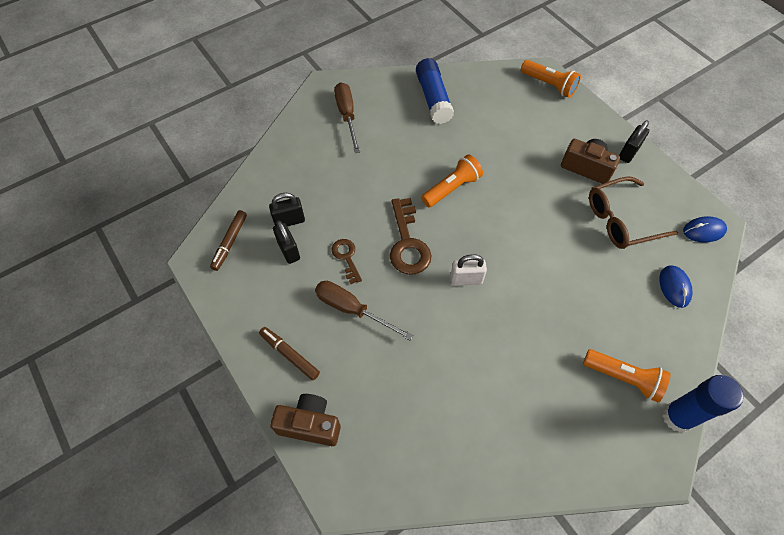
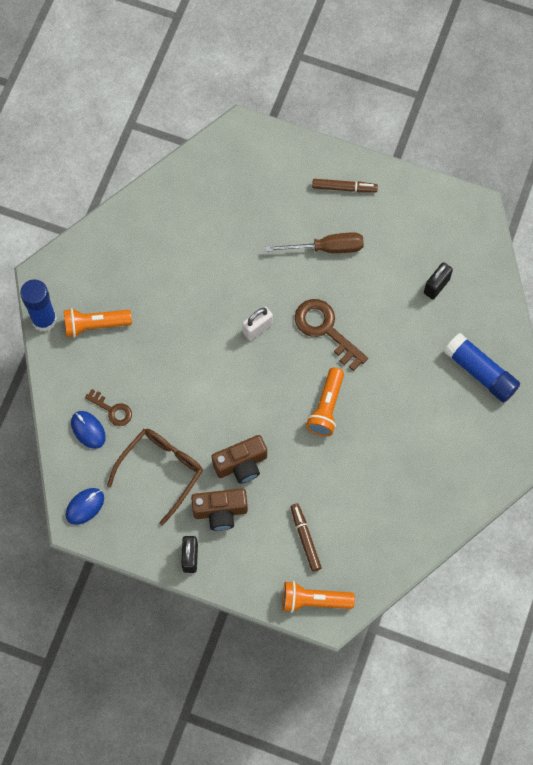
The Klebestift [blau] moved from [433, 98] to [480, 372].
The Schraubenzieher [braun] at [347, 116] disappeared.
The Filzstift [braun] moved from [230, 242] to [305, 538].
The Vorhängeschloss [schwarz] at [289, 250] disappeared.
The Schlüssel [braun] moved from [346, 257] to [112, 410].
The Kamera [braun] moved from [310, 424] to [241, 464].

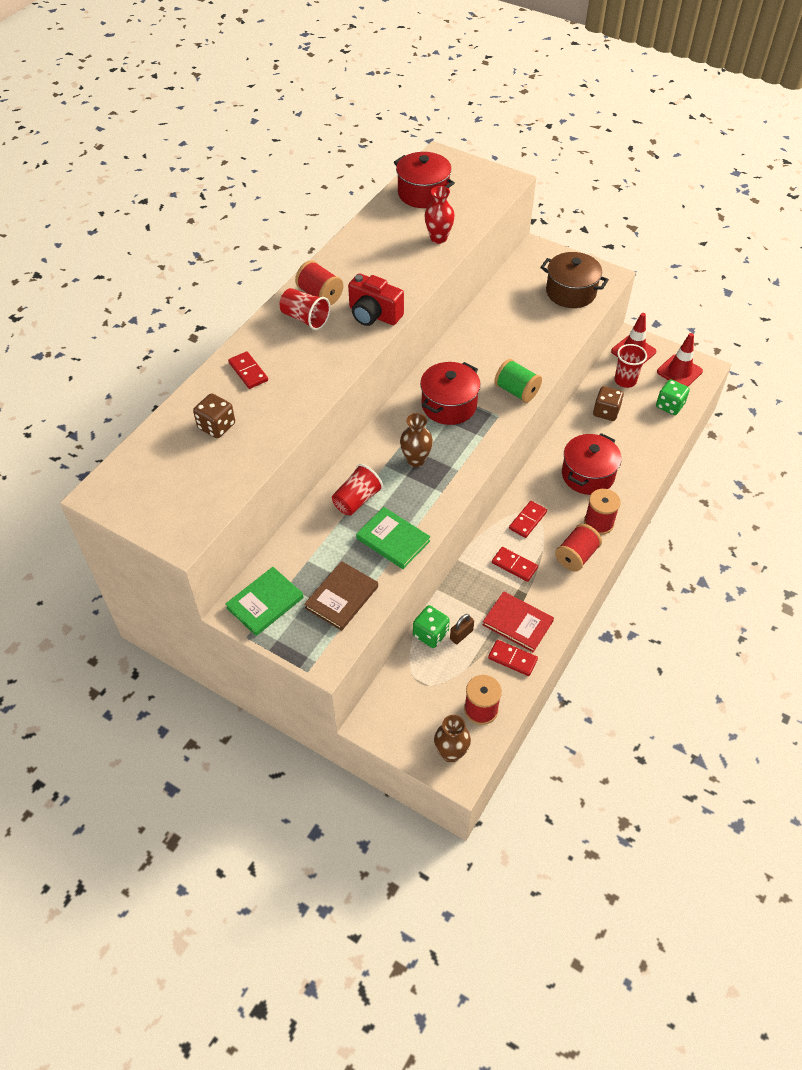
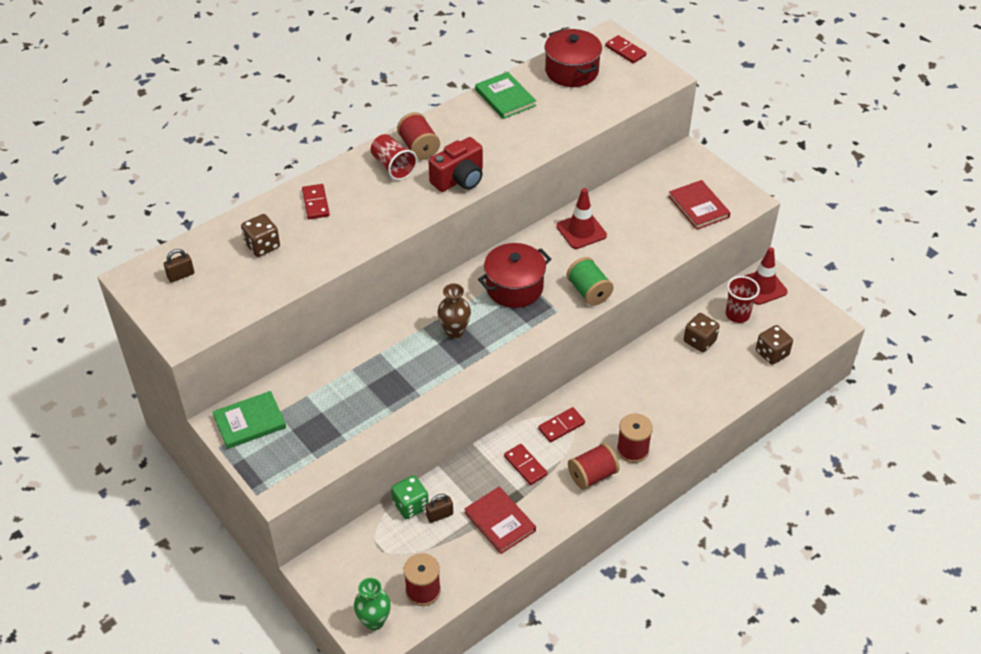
The Vase [rot] at [438, 238] disappeared.
The Kochtopf [braun] at [570, 292] was replaced by the Buch [rot] at [698, 207].
The Kamera [rot] at [374, 315] turned 90 degrees counterclockwise.
The Leitkegel [rot] moved from [679, 371] to [581, 231].
The Spielwürfel [grün] at [669, 406] became the Spielwürfel [braun] at [771, 353].
The Kochtopf [rot] at [587, 475] disappeared.
The Becher [rot] at [357, 500] disappeared.
The Buch [grün] moved from [393, 540] to [505, 98].
The Buch [braun] at [342, 597] disappeared.
The Dominostein [rot] moved from [512, 659] to [625, 51].
The Vase [braun] at [451, 753] became the Vase [grün] at [374, 621].
The Vorhängeschloss [braun] at [181, 275] appeared.

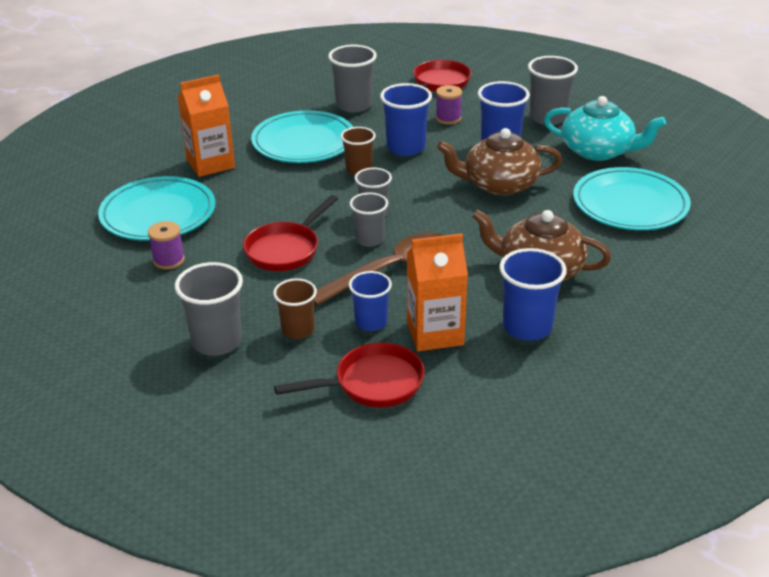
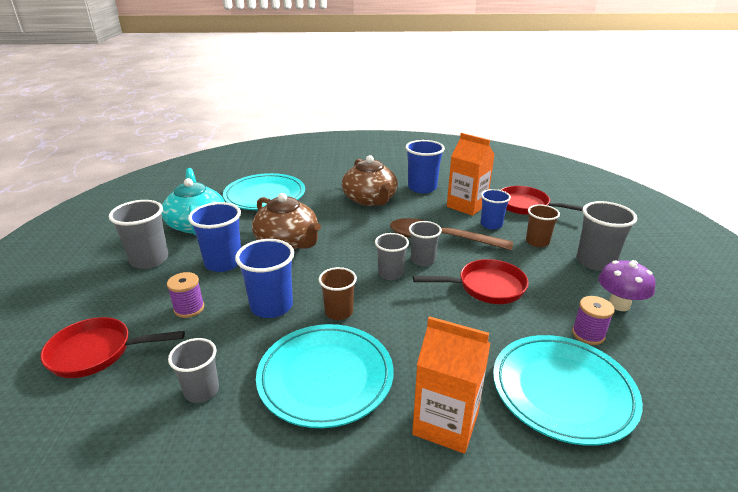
The Becher [grau] at [354, 105] changed to 0.66 times the size.
The Pilz [lila] at [619, 304] appeared.

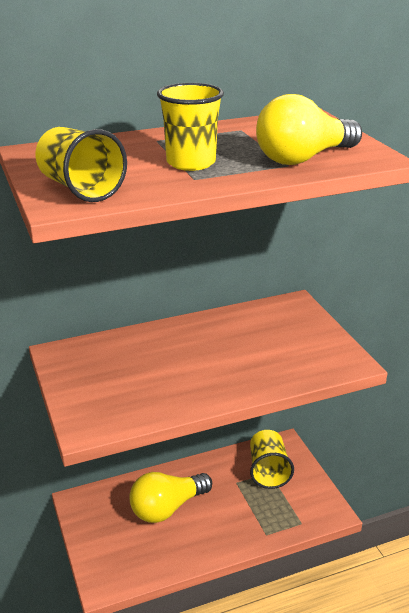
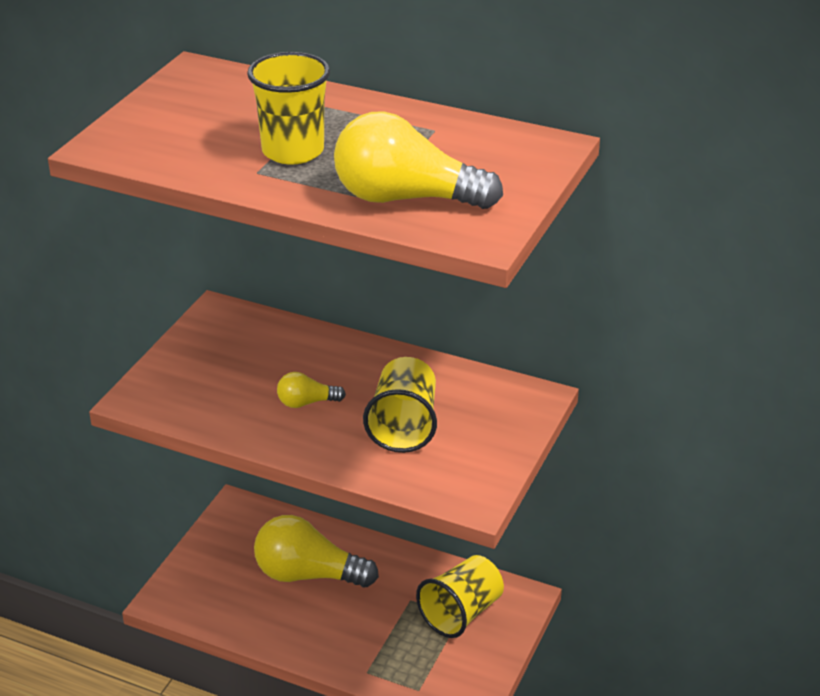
The Becher [gelb] moved from [80, 189] to [404, 426].
The Glühbirne [gelb] at [306, 402] appeared.

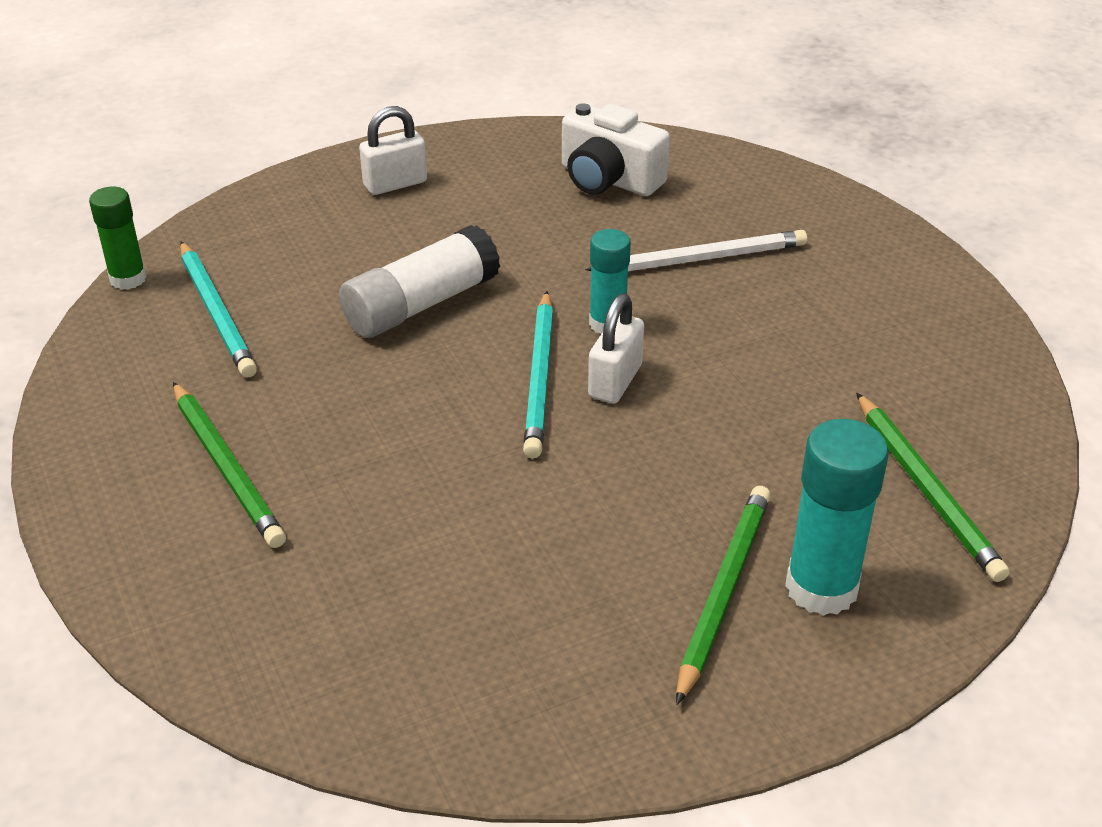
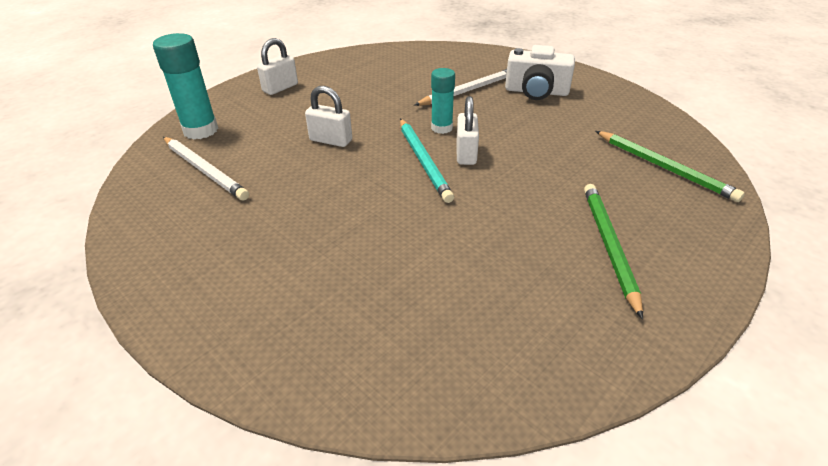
The Kamera [weiß] moved from [608, 179] to [536, 92].
The Klebestift [grün] at [128, 279] disappeared.
The Klebestift [weiß] at [421, 305] was replaced by the Vorhängeschloss [weiß] at [331, 140].
The Bleistift [türkis] at [217, 312] became the Bleistift [weiß] at [205, 170].
The Bleistift [grün] at [227, 467] disappeared.
The Klebestift [türkis] moved from [821, 588] to [200, 130].

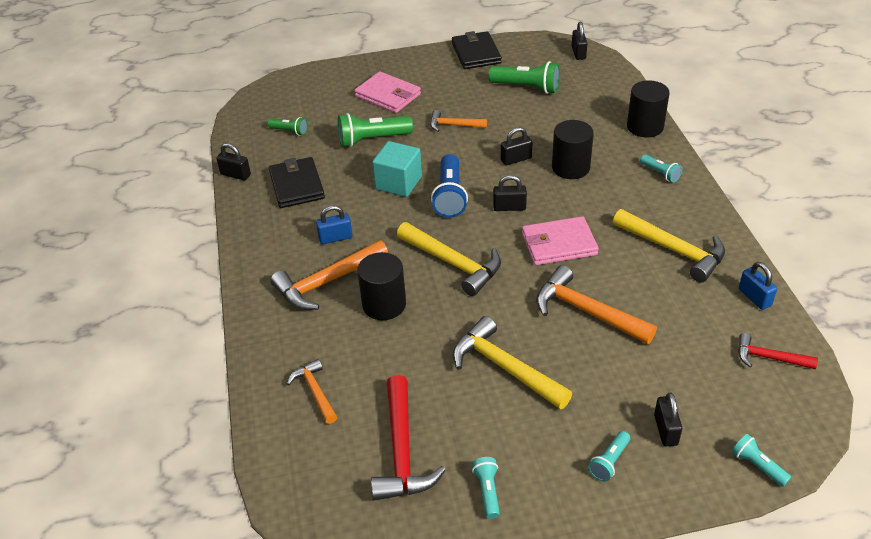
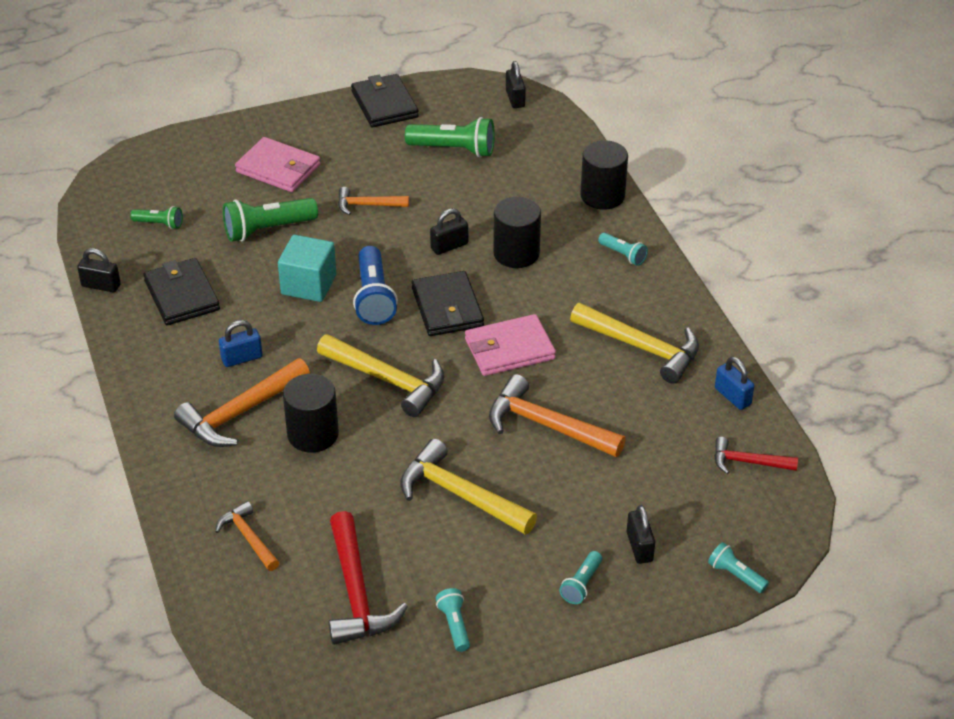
The Vorhängeschloss [schwarz] at [509, 207] was replaced by the Geldbörse [schwarz] at [447, 307].

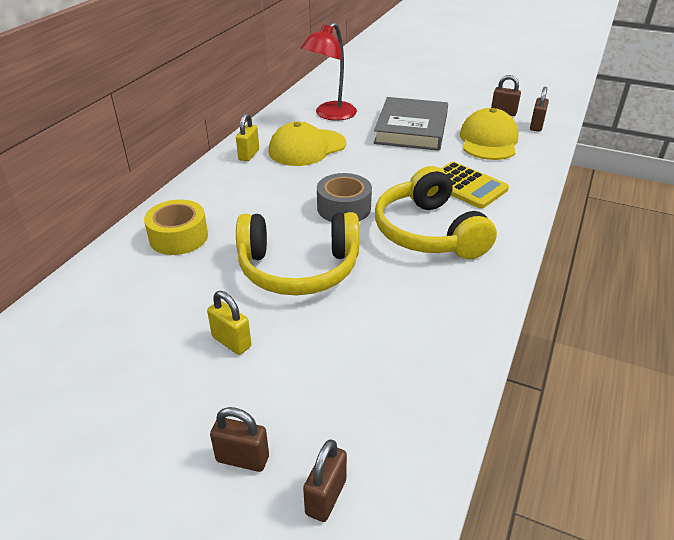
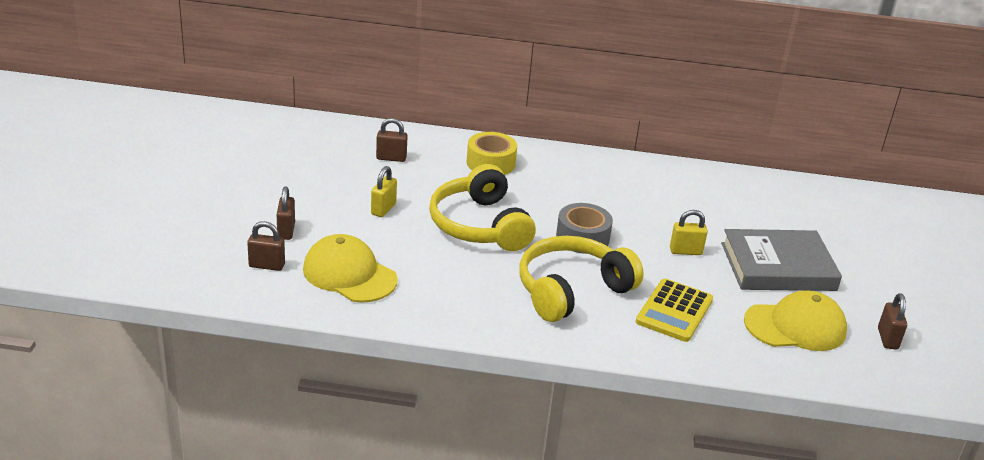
The Lampe [rot] at [330, 115] disappeared.
The Vorhängeschloss [braun] moved from [536, 126] to [391, 158].
The Vorhängeschloss [gelb] moved from [249, 155] to [685, 251].
The Kappe [gelb] moved from [307, 148] to [349, 274].

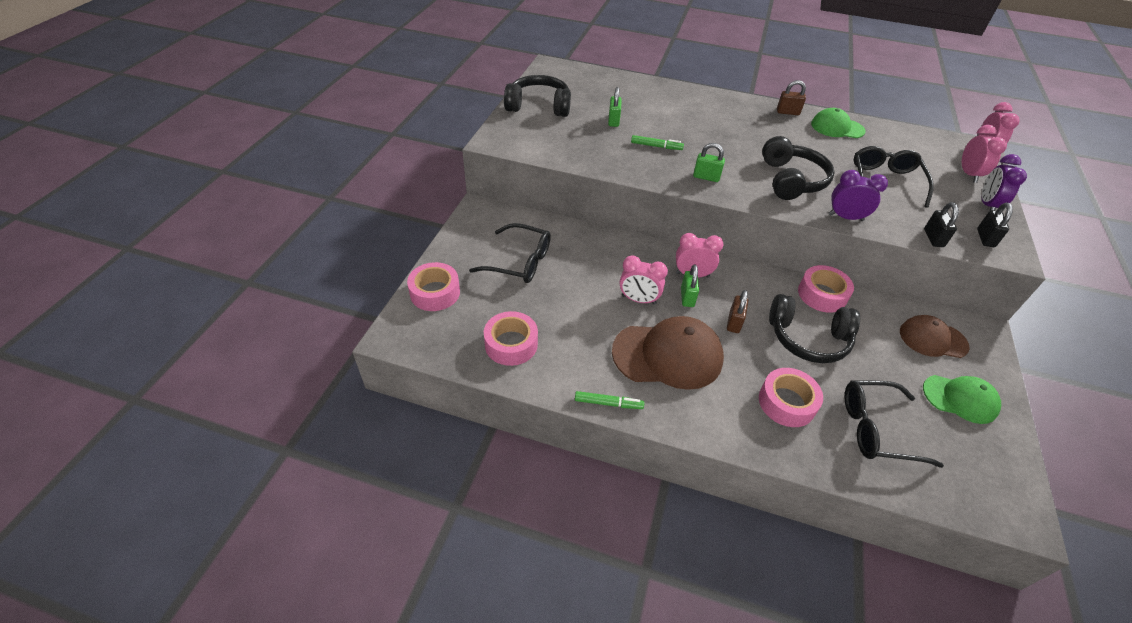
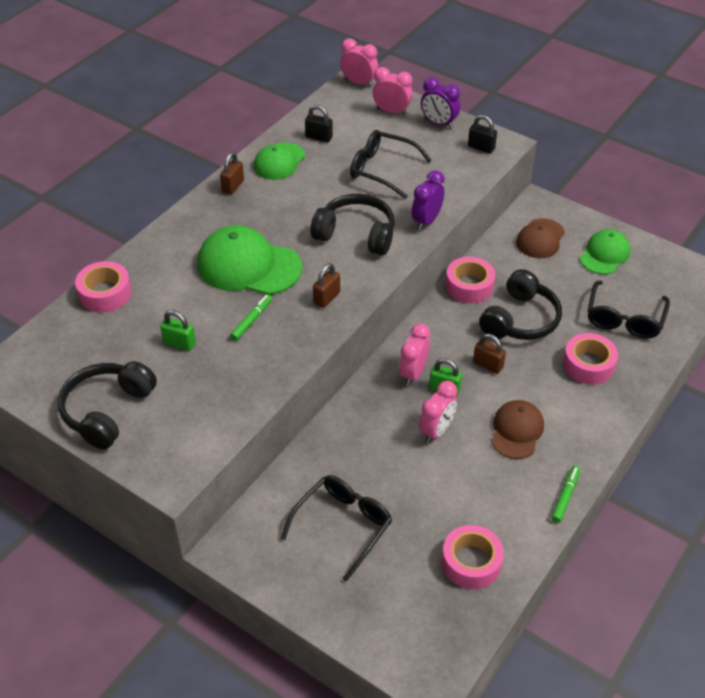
The Vorhängeschloss [grün] at [706, 177] became the Vorhängeschloss [braun] at [326, 298].
The Vorhängeschloss [schwarz] moved from [933, 238] to [319, 137].
The Klebeband [rosa] moved from [435, 293] to [105, 293].
The Kappe [braun] at [668, 355] changed to 0.61 times the size.
The Kappe [grün] at [248, 266] appeared.

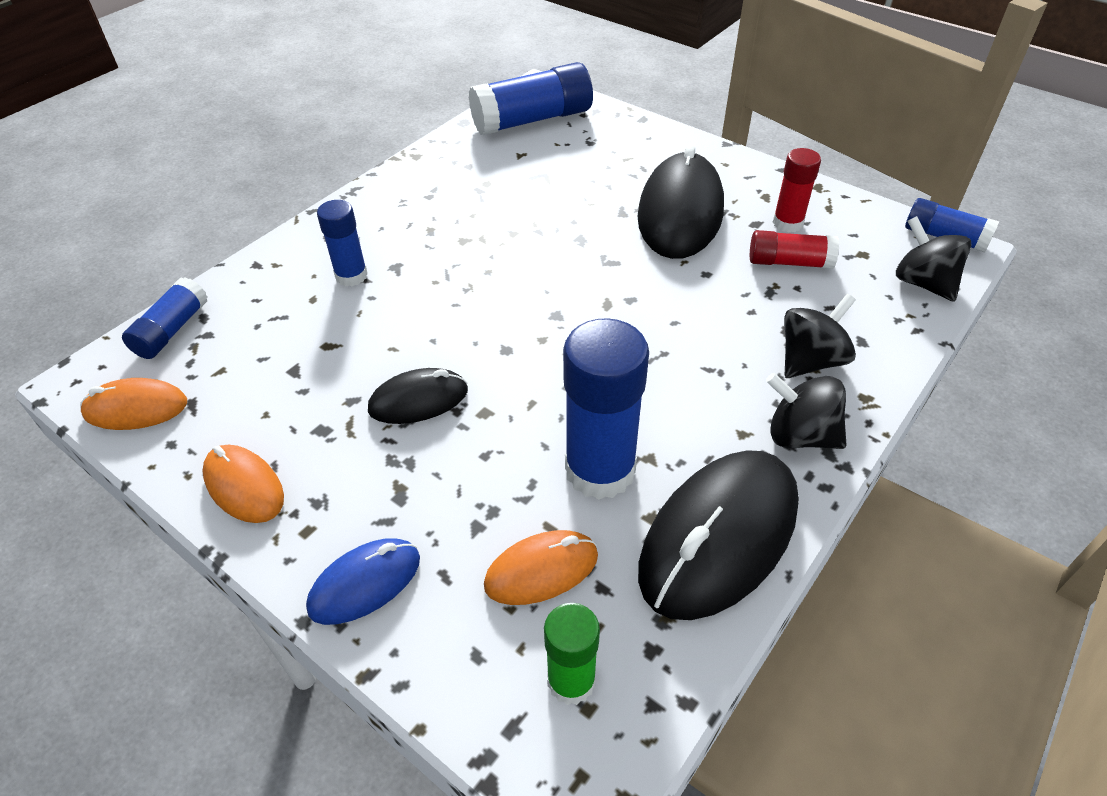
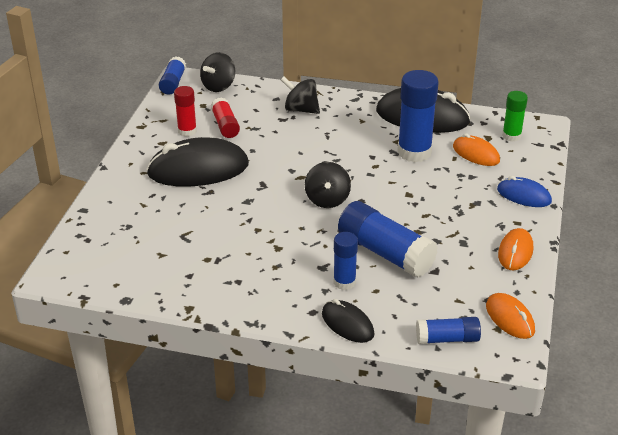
The Klebestift [blau] moved from [532, 120] to [385, 253].
The Computermaus [schwarz] moved from [418, 400] to [347, 324].
The Kreisel [schwarz] moved from [800, 435] to [327, 200].

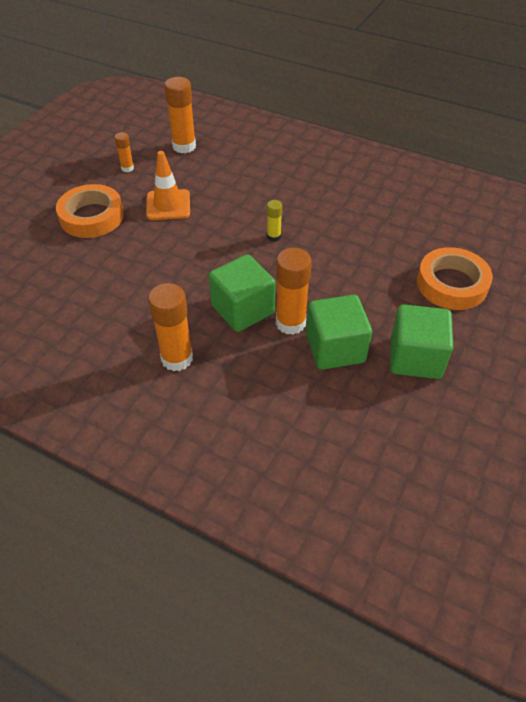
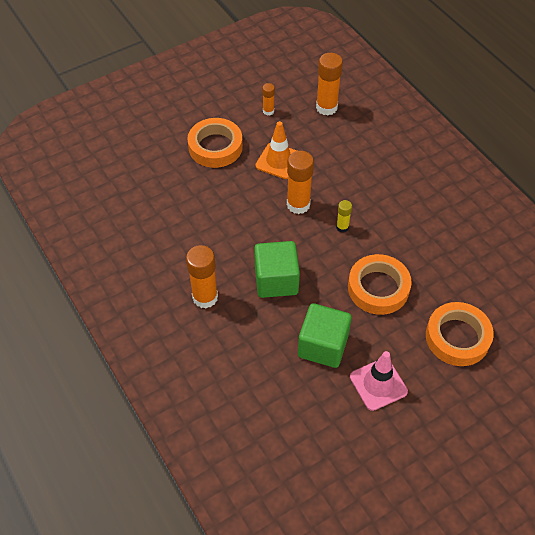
The Klebestift [orange] moved from [290, 323] to [298, 204].
The Kubus [grün] at [415, 358] was replaced by the Leitkegel [rosa] at [378, 384].
The Klebeband [orange] at [378, 288] appeared.

